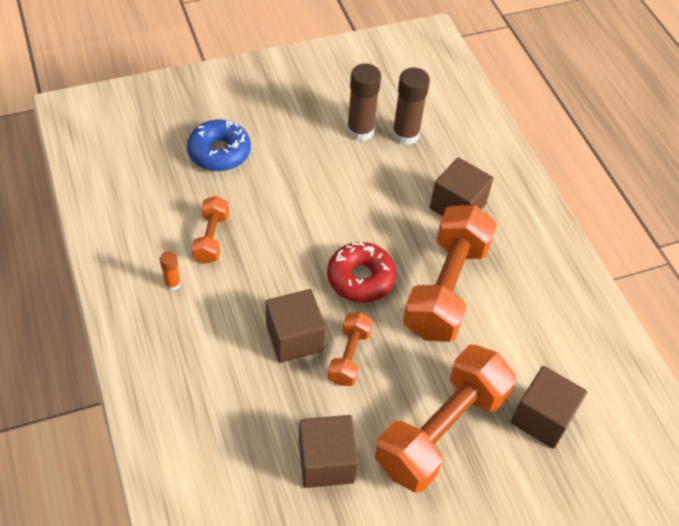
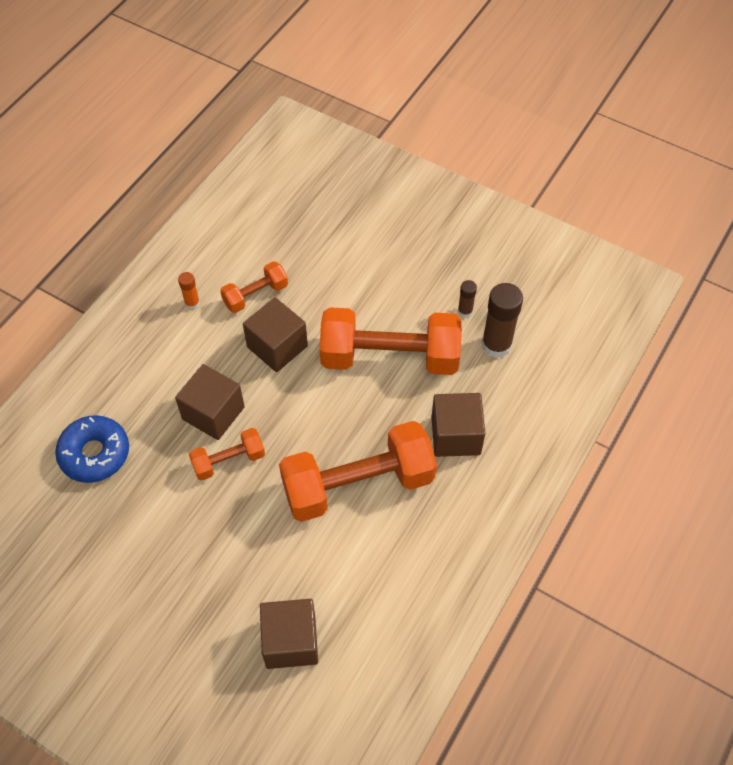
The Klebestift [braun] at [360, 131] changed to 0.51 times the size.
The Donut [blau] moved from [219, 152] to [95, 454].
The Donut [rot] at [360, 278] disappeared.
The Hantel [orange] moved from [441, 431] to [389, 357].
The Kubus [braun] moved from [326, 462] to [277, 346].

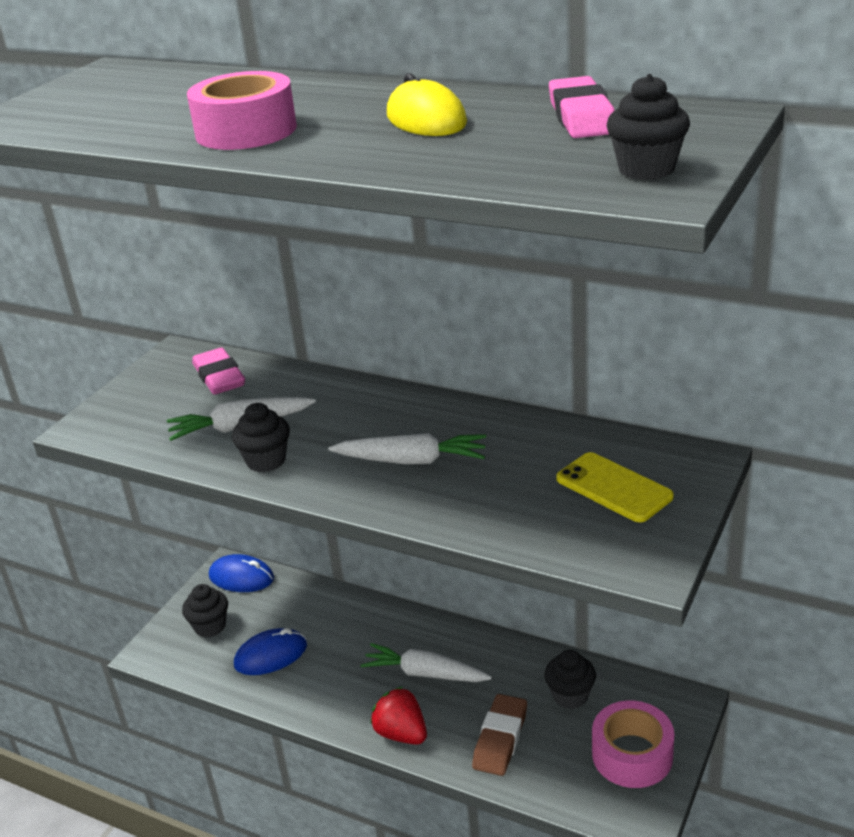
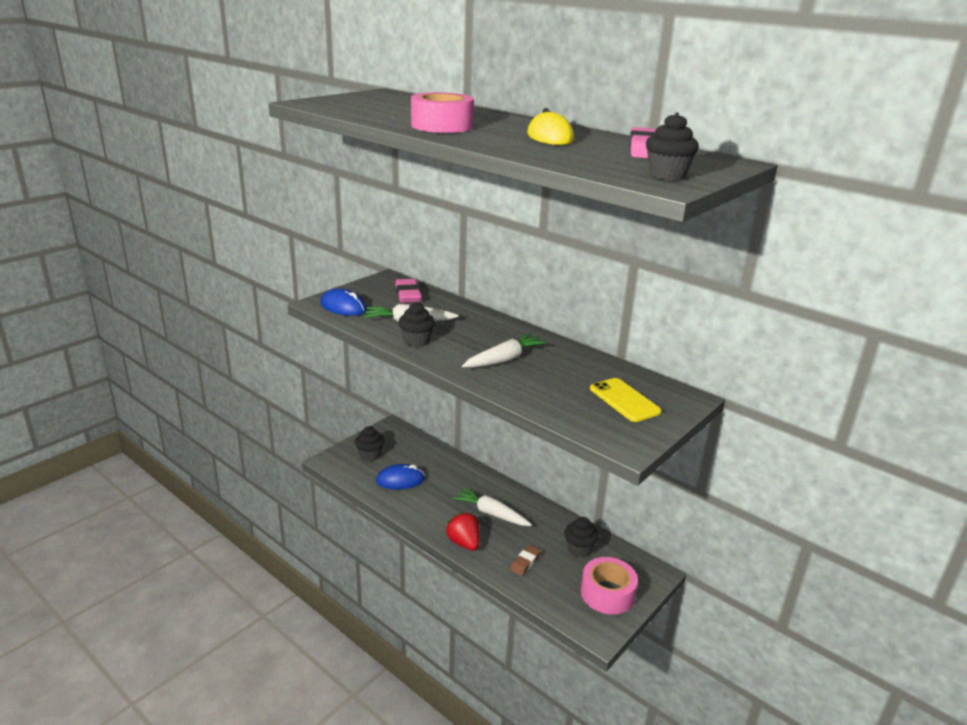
The Karotte [weiß] at [412, 460] turned 60 degrees counterclockwise.
The Computermaus [blau] moved from [241, 577] to [343, 307].
The Radiergummi [braun] at [500, 739] changed to 0.64 times the size.

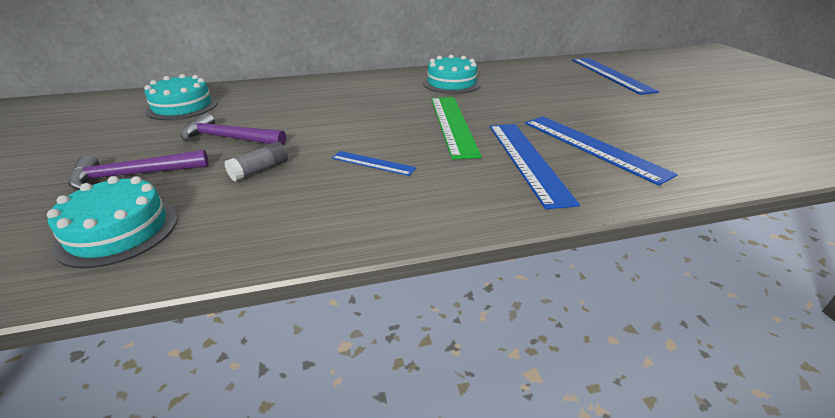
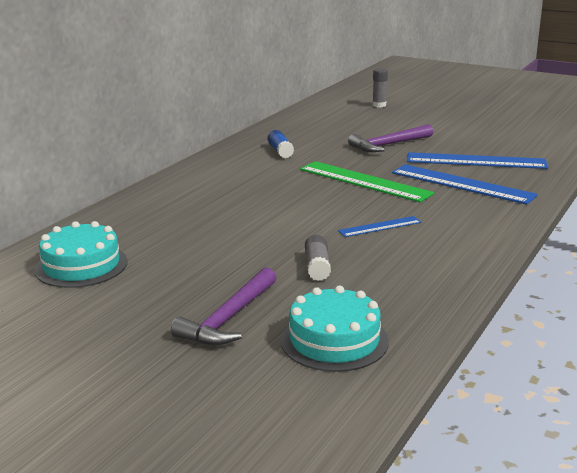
The Kuchen [türkis] at [451, 83] was replaced by the Klebestift [blau] at [280, 151].
The Lineal [blau] at [611, 75] was replaced by the Klebestift [grau] at [379, 105].
The Hammer [lila] moved from [229, 138] to [388, 145].

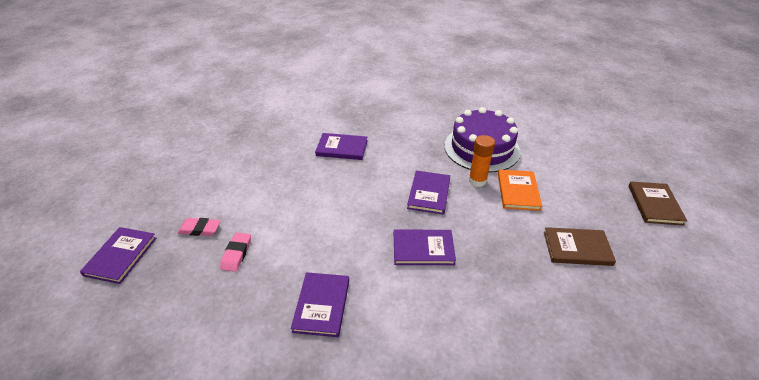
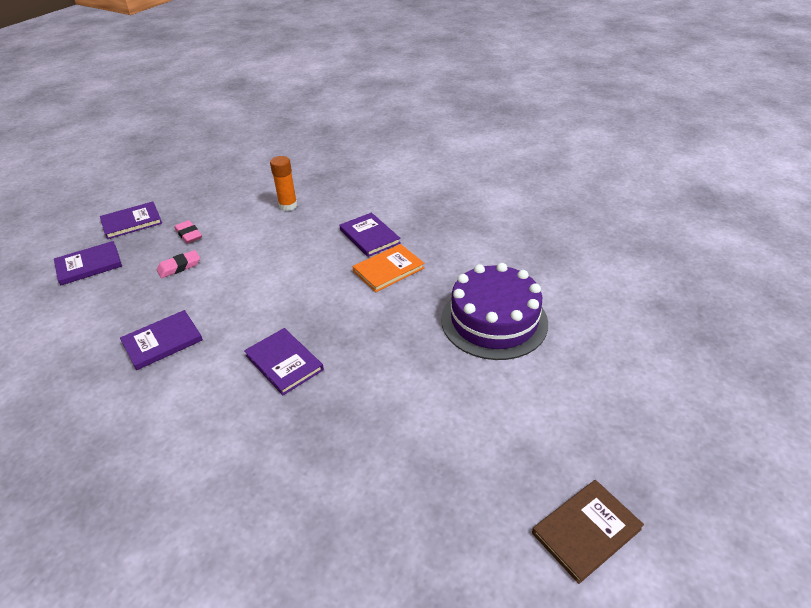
The Klebestift [orange] moved from [477, 181] to [288, 206].
The Buch [orange] moved from [518, 191] to [388, 270].
The Buch [lila] moved from [429, 194] to [89, 265].
The Buch [braun] at [577, 248] disappeared.

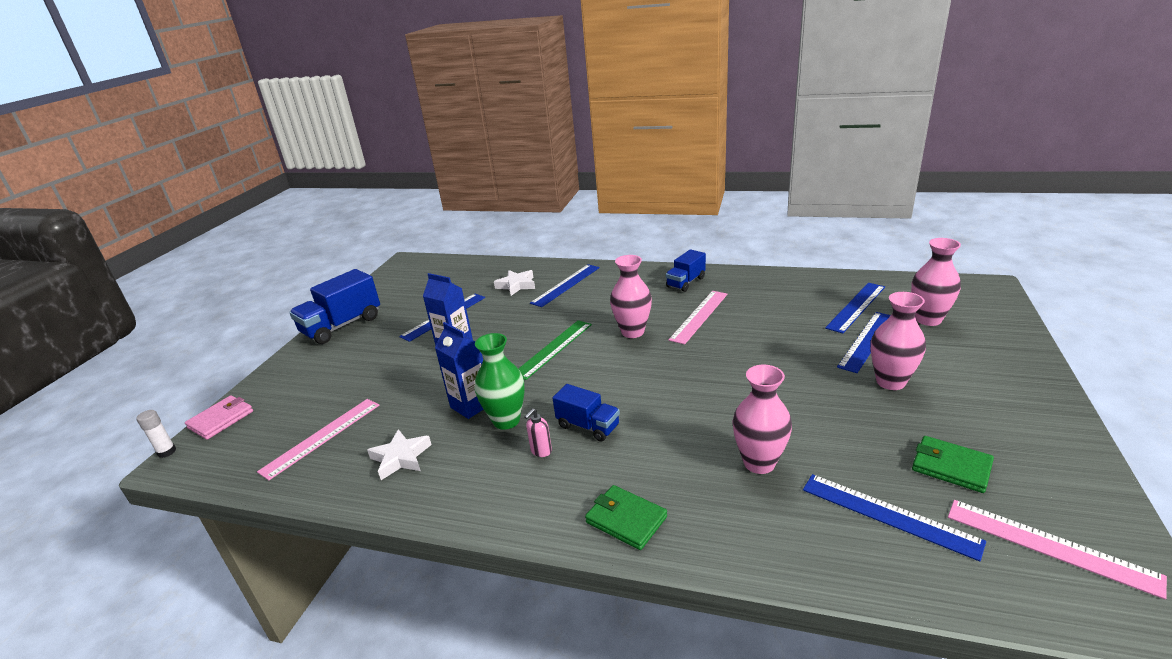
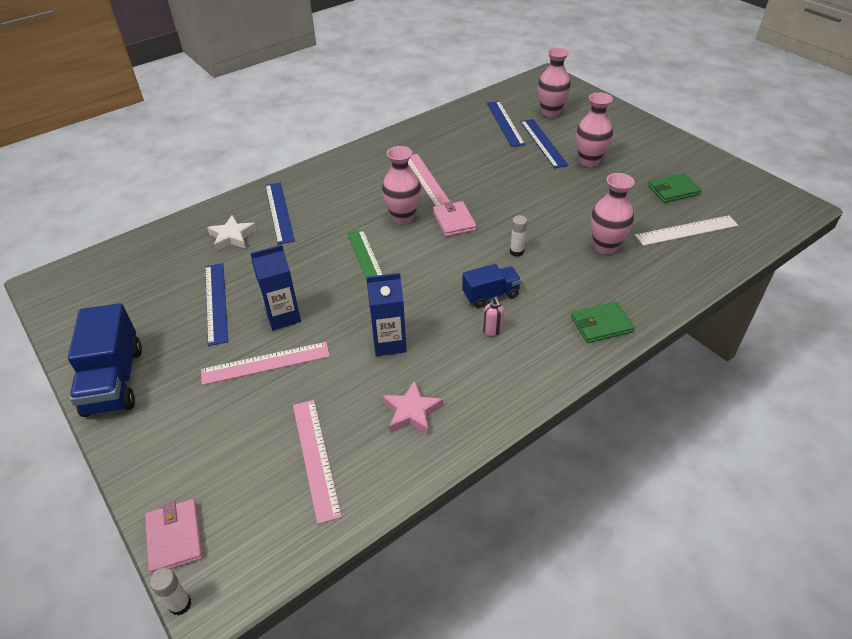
The Lastwagen [blau] at [686, 282] disappeared.
The Vase [grün] at [506, 420] disappeared.
The Stern [weiß] at [401, 458] became the Stern [rosa] at [412, 412].
The Lineal [blau] at [888, 515] became the Lineal [weiß] at [686, 230].
The Lineal [rosa] moved from [1049, 546] to [266, 363].
The Geldbörse [rosa] at [454, 221] appeared.
The Klebestift [weiß] at [516, 252] appeared.

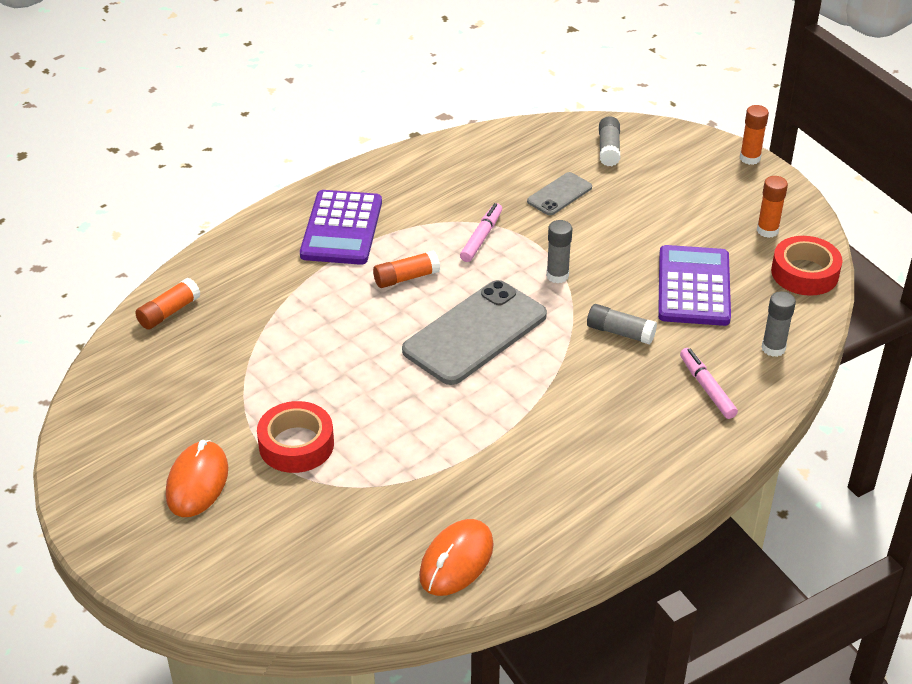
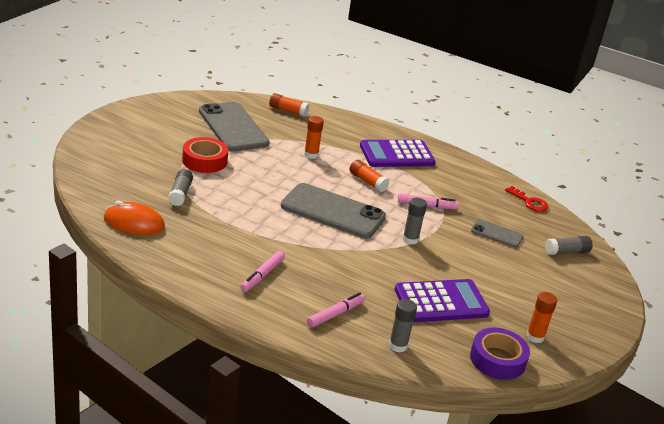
The Klebestift [orange] moved from [750, 158] to [311, 155].
The Klebeband [rot] at [804, 273] became the Klebeband [lila] at [497, 359].
The Klebestift [grau] moved from [620, 332] to [180, 194].
The Computermaus [orange] at [197, 482] disappeared.
The Handy [grau] at [233, 127] appeared.
The Schlüssel [rot] at [529, 202] appeared.
The Filzstift [rosa] at [262, 275] appeared.

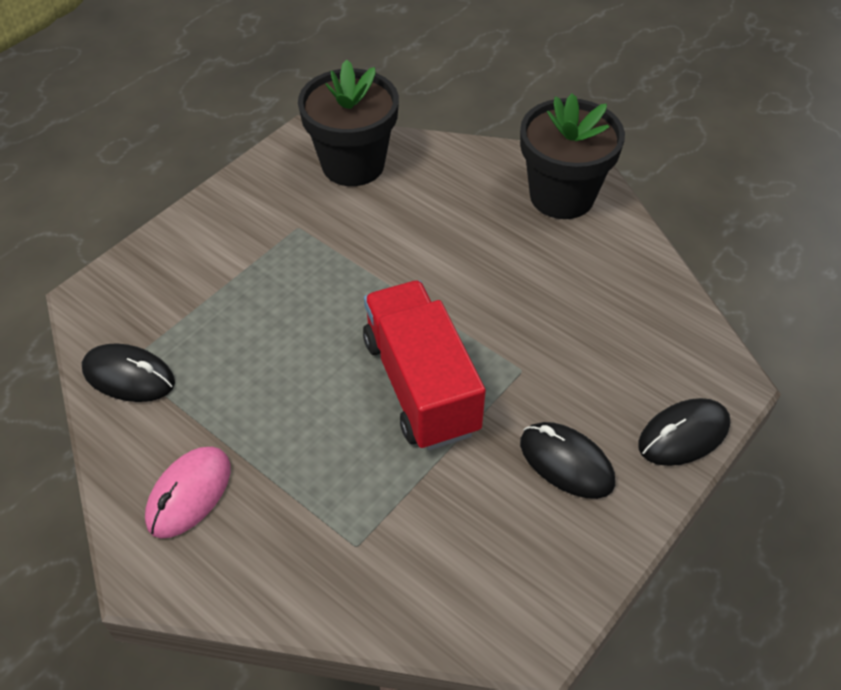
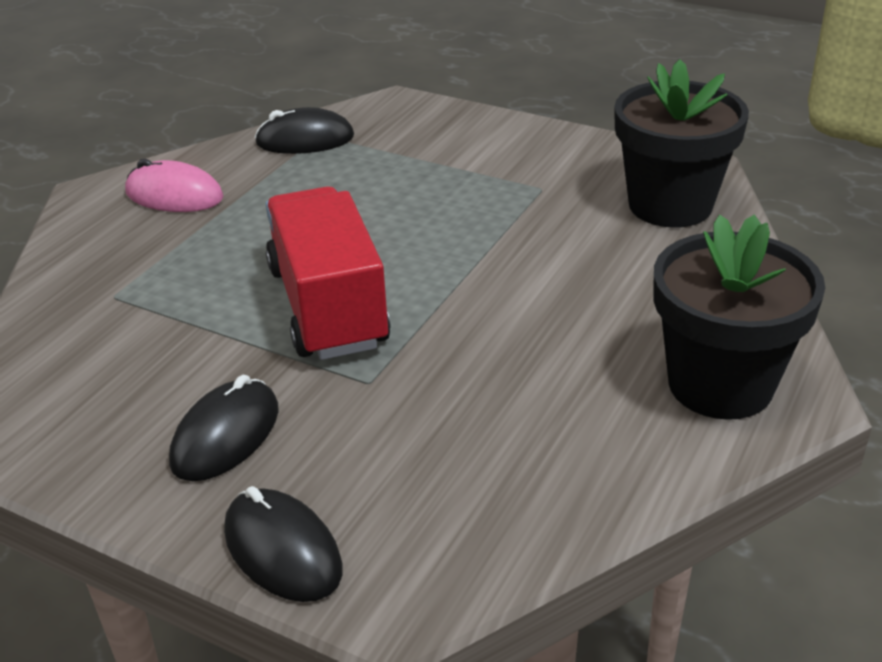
The Lastwagen [rot] at [421, 385] turned 75 degrees counterclockwise.
The Computermaus [schwarz] at [129, 376] turned 75 degrees clockwise.

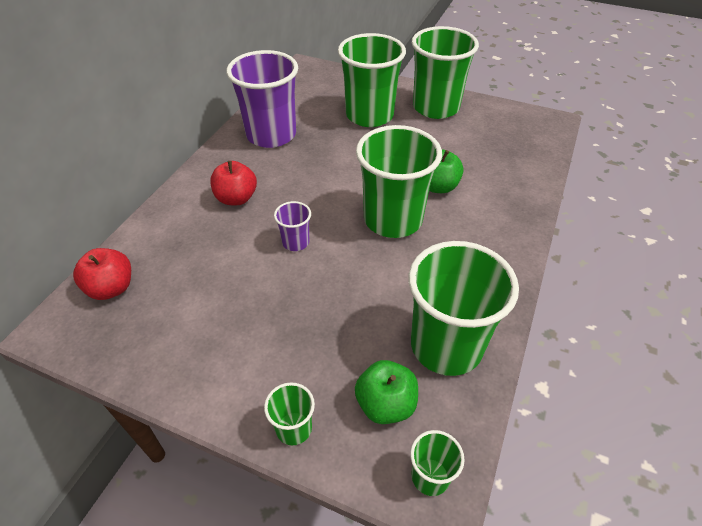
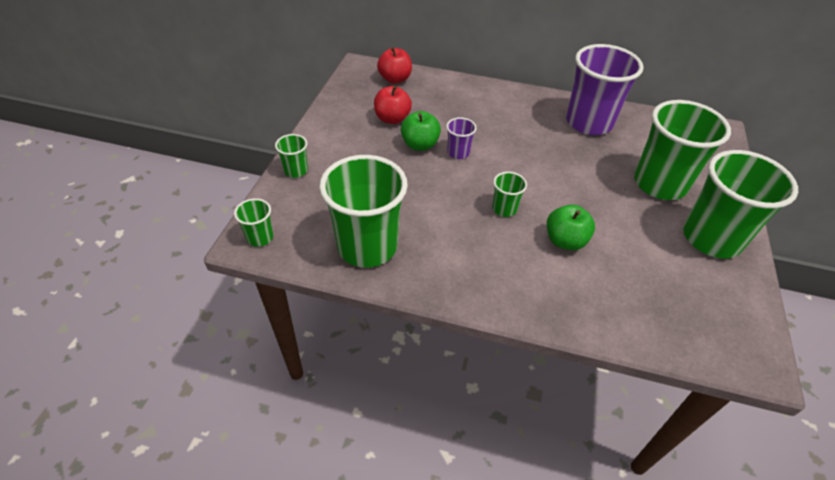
The Becher [grün] at [393, 219] changed to 0.45 times the size.
The Apfel [rot] moved from [236, 198] to [392, 119].
The Apfel [grün] moved from [385, 404] to [420, 145].

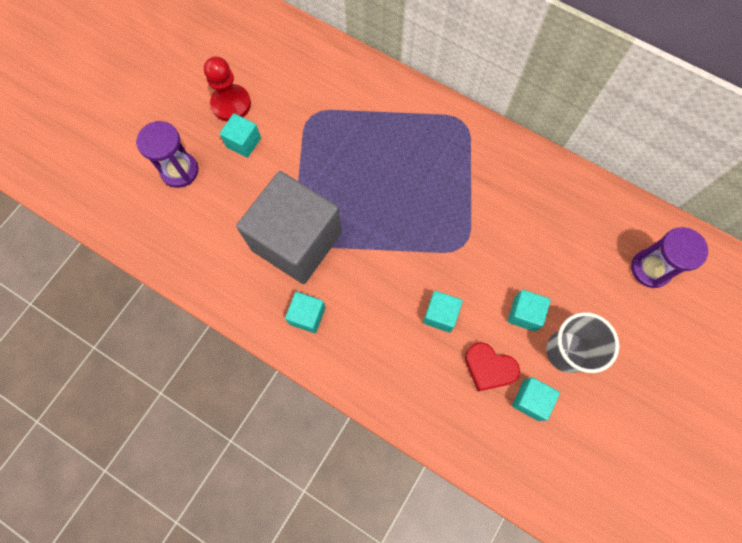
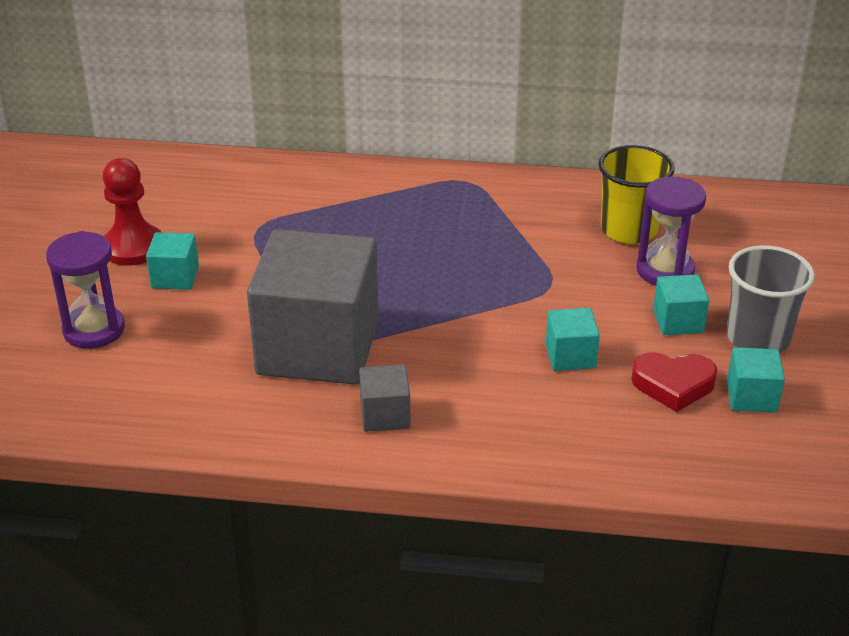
The Sanduhr [lila] moved from [650, 269] to [665, 271].
The Kubus [türkis] at [307, 315] became the Kubus [grau] at [385, 415].
The Becher [gelb] at [629, 230] appeared.

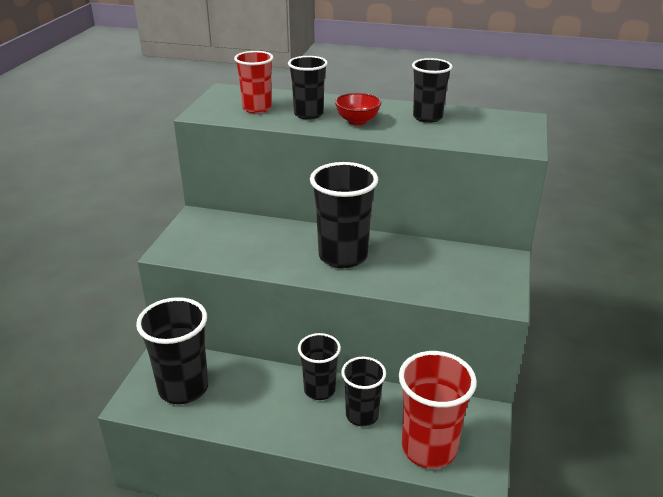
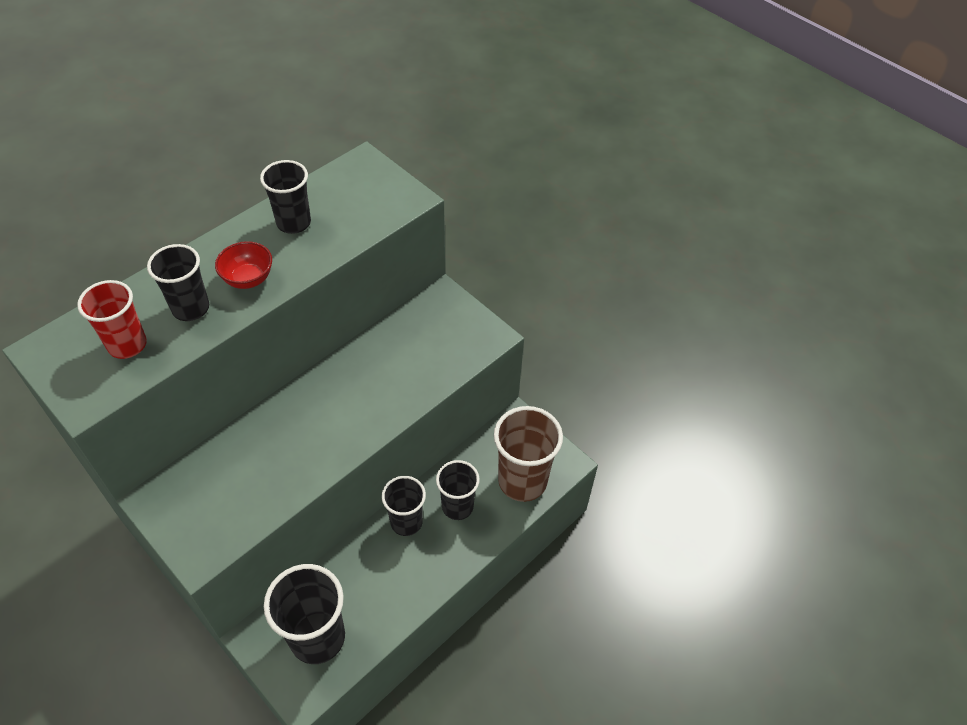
The Becher [schwarz] at [343, 256] disappeared.
The Becher [rot] at [429, 448] became the Becher [braun] at [522, 481].

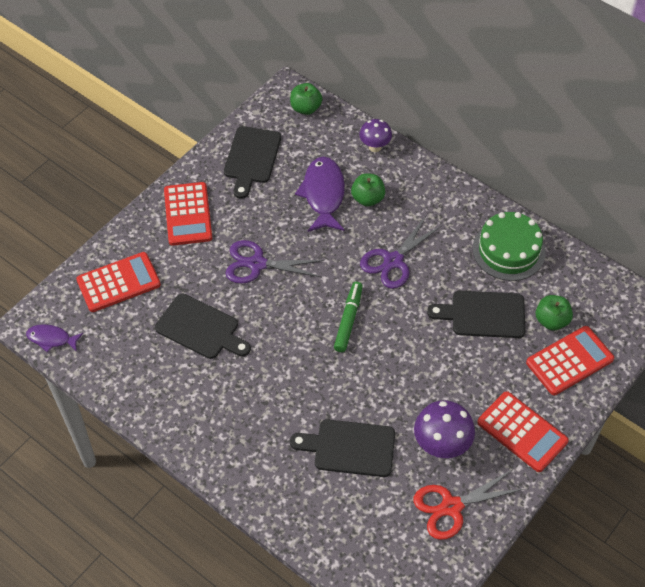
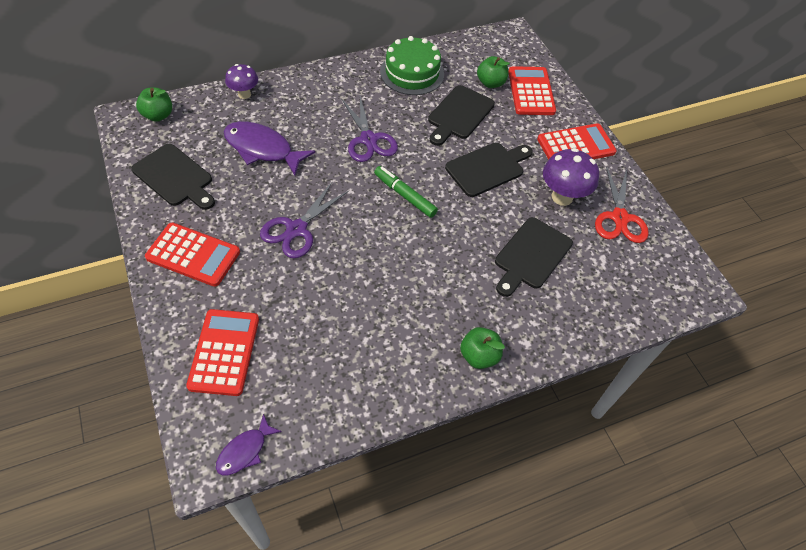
The Apfel [grün] moved from [367, 199] to [479, 356].
The Schneidebrett [schwarz] moved from [200, 328] to [487, 168].

